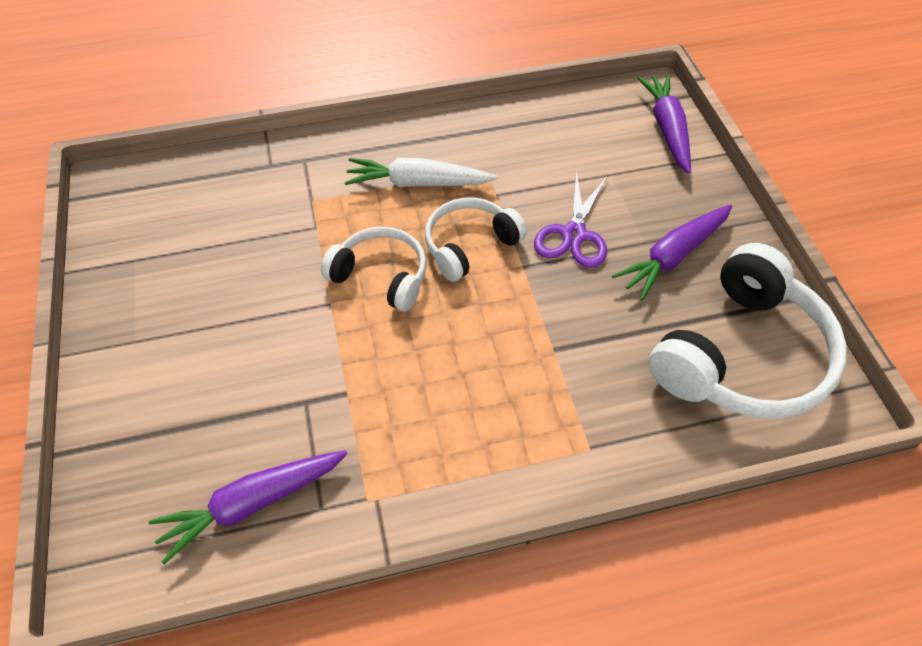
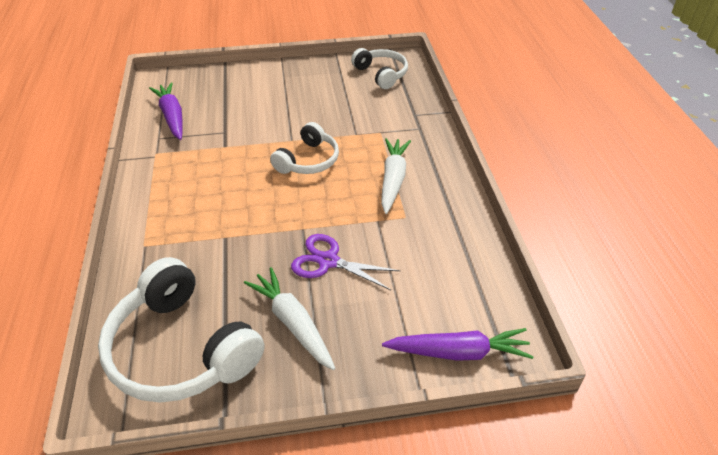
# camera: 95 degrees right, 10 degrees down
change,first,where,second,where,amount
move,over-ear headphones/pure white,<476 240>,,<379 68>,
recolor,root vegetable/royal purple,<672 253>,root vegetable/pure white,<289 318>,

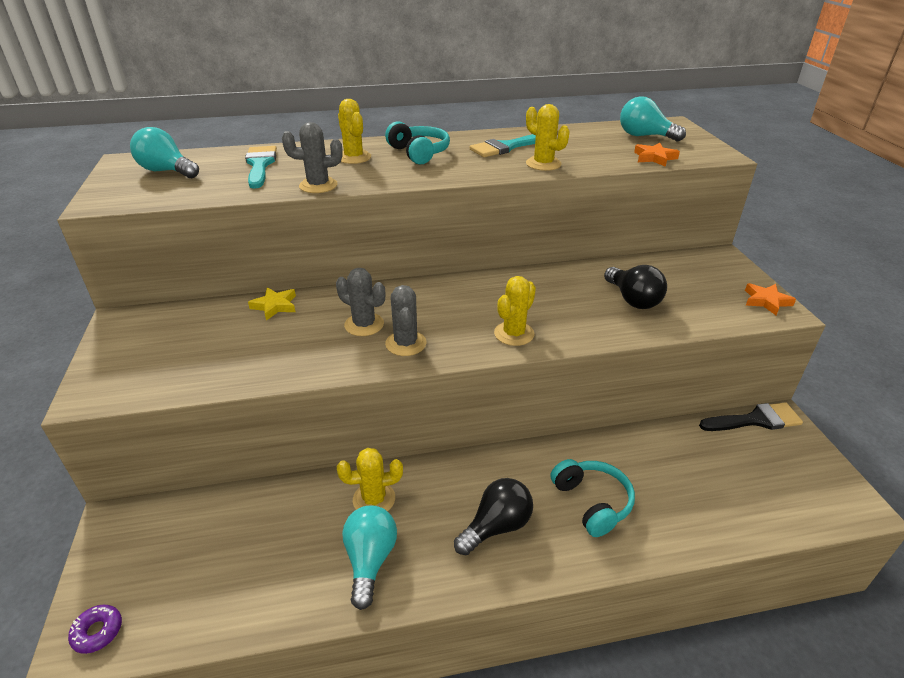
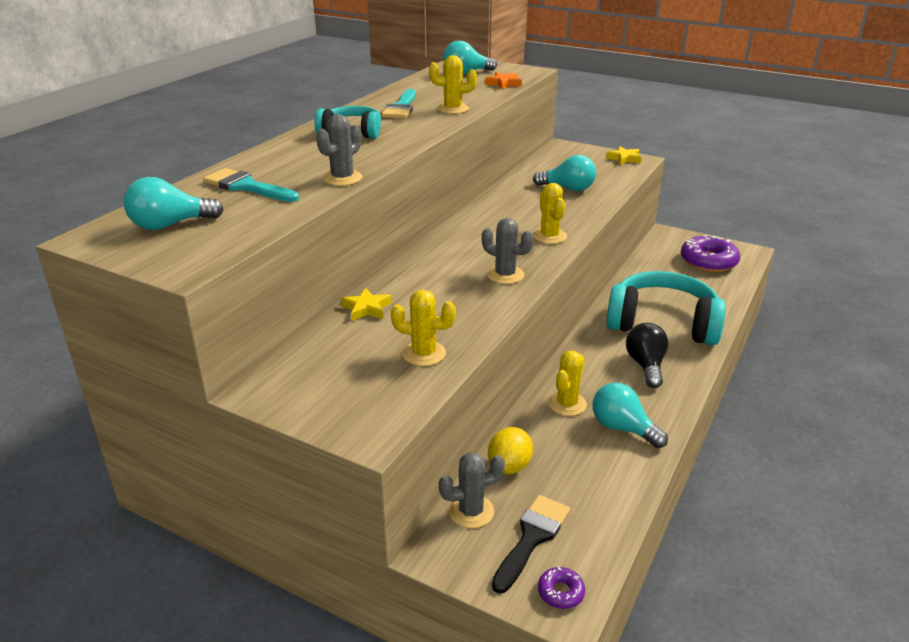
# camera: 50 degrees left, 5 degrees down
change,first,where,second,where,amount
move,saguaro cactus/golden,<354 131>,,<423 328>,
recolor,light bulb/black,<635 287>,light bulb/aqua,<564 173>,
move,saguaro cactus/grey,<360 302>,,<472 490>,
recolor,star/bright orange,<770 299>,star/golden,<624 155>,
move,paintbrush/black,<751 416>,,<531 544>,
resize,over-ear headphones/aqua,<592 498>,,<666 308>,x1.81
insert,,,donut/royal purple,<710 253>,
insert,,,citrus fruit/golden,<510 450>,

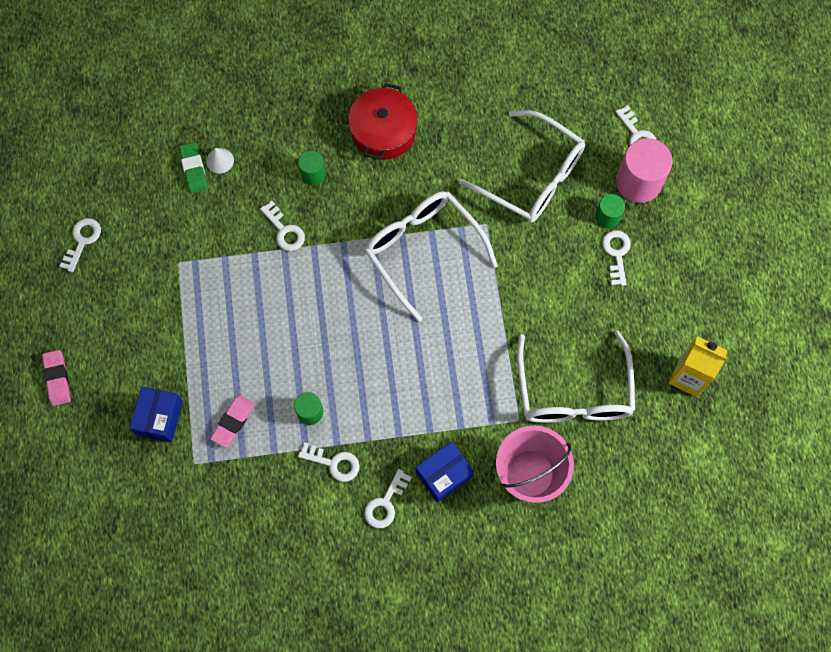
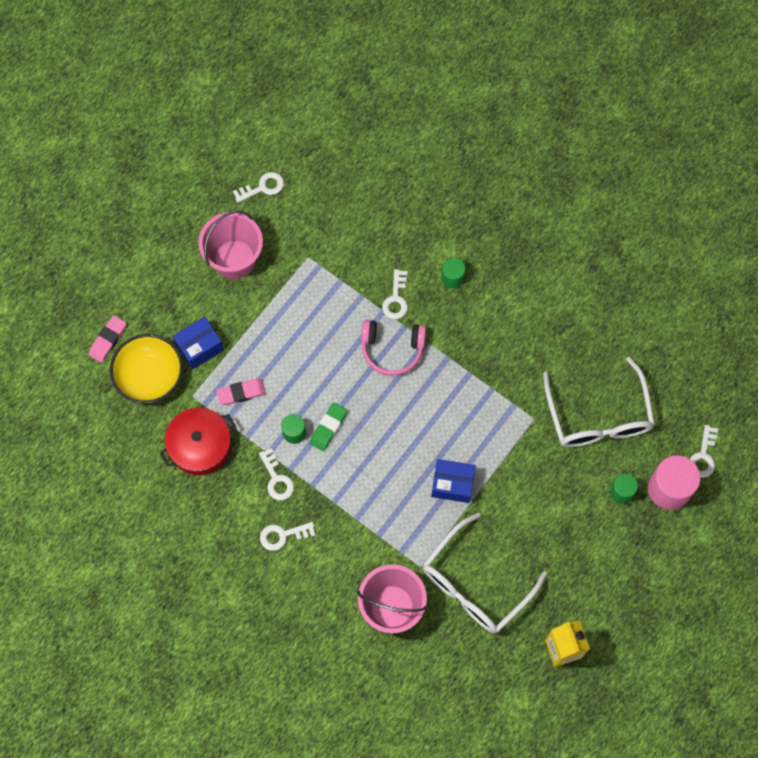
# camera: 45 degrees right, 0 degrees up
change,first,where,second,where,amount
move,stockpot/crimson,<383 121>,,<197 441>,
move,pencil eraser/leaf-green,<193 167>,,<328 426>,
delete,cone/pure white,<220 161>,,,
delete,spectacles/pure white,<431 256>,,,
delete,key/pure white,<616 258>,,,
move,pencil eraser/pink,<56 378>,,<107 339>,
move,parcel/blue,<445 472>,,<453 481>,
insert,,,bucket/pink,<230 244>,
insert,,,over-ear headphones/pink,<393 348>,
insert,,,serving bowl/golden,<146 369>,

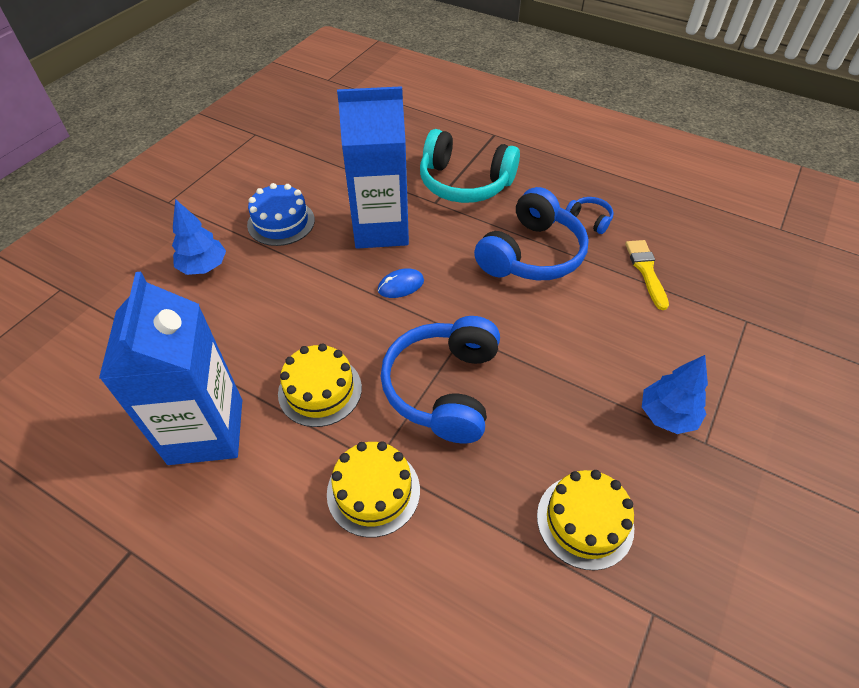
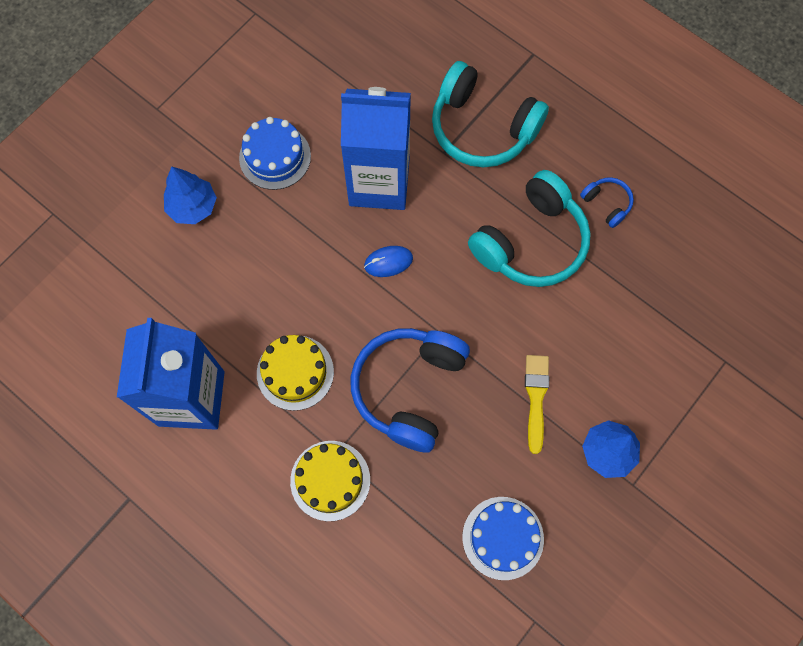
# camera: 10 degrees right, 20 degrees up
change,first,where,second,where,amount
recolor,over-ear headphones/blue,<531 233>,over-ear headphones/aqua,<529 228>,
move,paintbrush/golden,<647 275>,,<537 404>,
recolor,layer cake/golden,<585 520>,layer cake/blue,<503 538>,

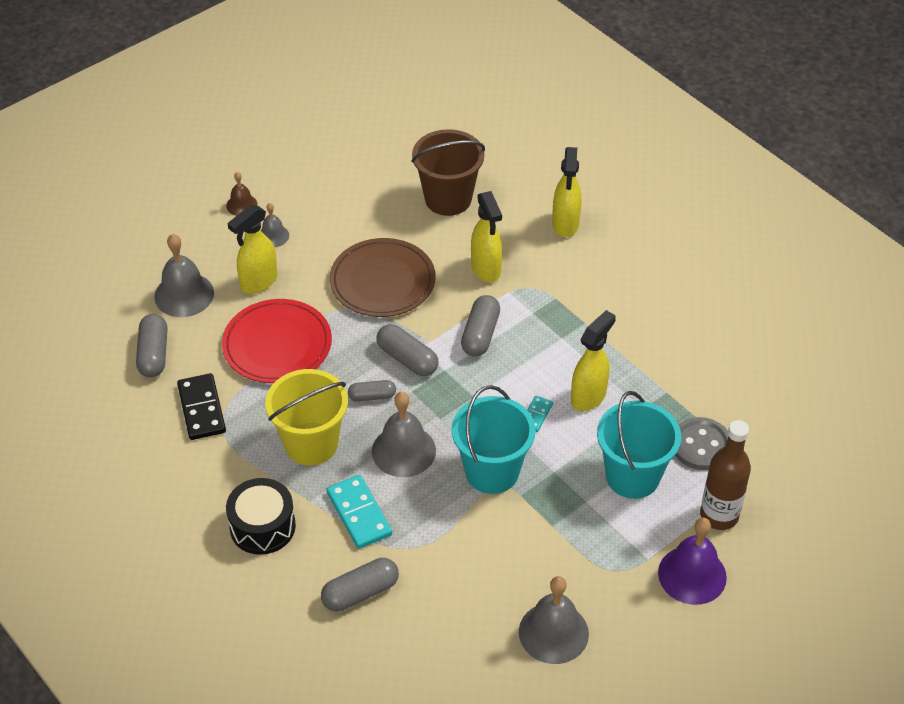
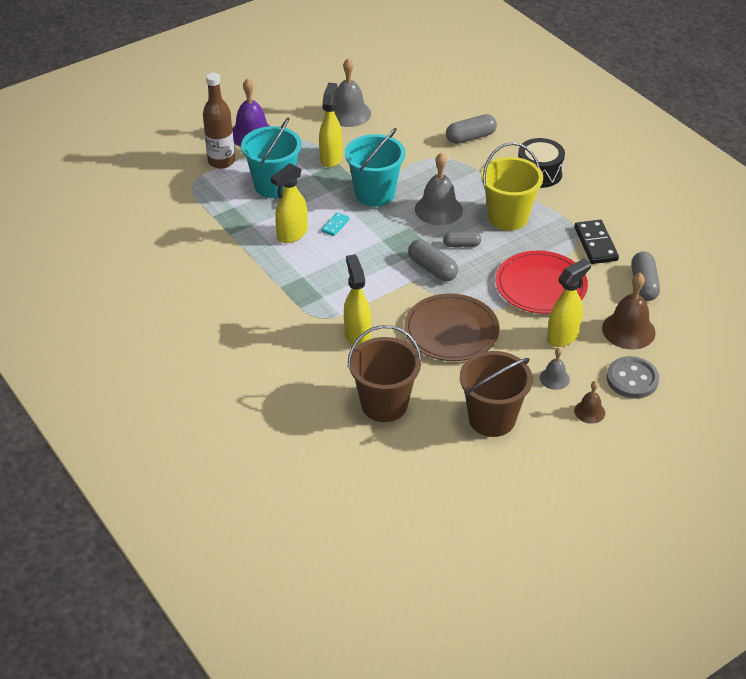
# camera: 175 degrees left, 5 degrees down
change,first,where,second,where,amount
move,spray bottle/golden,<567 192>,,<330 125>,
recolor,school bell/grey,<184 275>,school bell/brown,<629 311>,
delete,pill shape/grey,<480 326>,,,
move,sewing button/grey,<701 443>,,<632 377>,
delete,domino/aqua,<359 512>,,,
insert,,,bucket/brown,<496 394>,

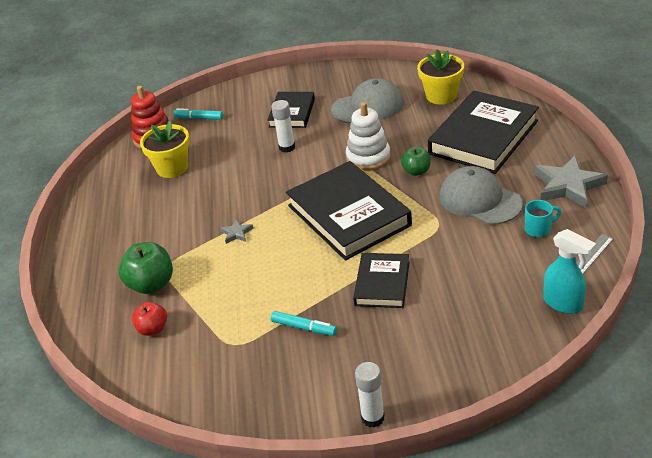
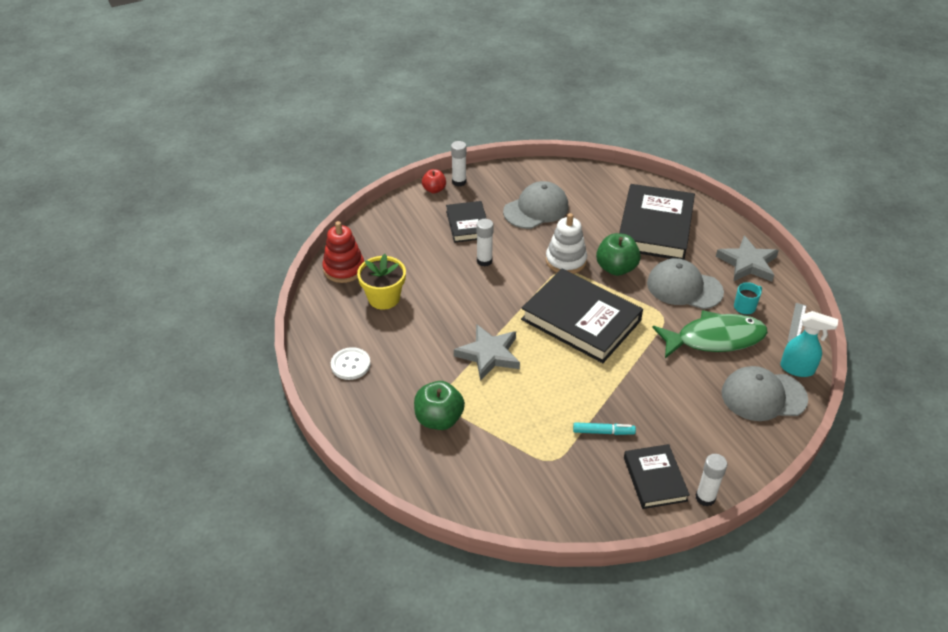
# camera: 25 degrees left, 5 degrees up
change,first,where,second,where,amount
delete,plant pot/golden,<440 76>,,,
delete,marker pen/aqua,<198 114>,,,
resize,apple fruit/leaf-green,<416 161>,,<618 254>,x1.62
resize,star/grey,<236 231>,,<487 352>,x2.16
move,hardback/black,<381 280>,,<657 476>,
move,apple fruit/crimson,<149 319>,,<434 181>,
insert,,,glue/pure white,<459 164>,
insert,,,fish/leaf-green,<710 334>,
insert,,,sewing button/pure white,<351 363>,
insert,,,baseball cap/grey,<765 393>,

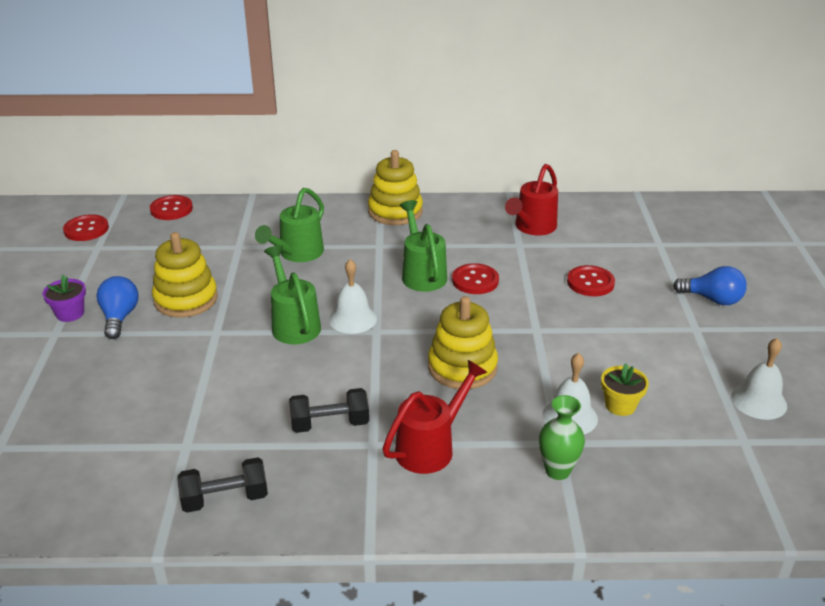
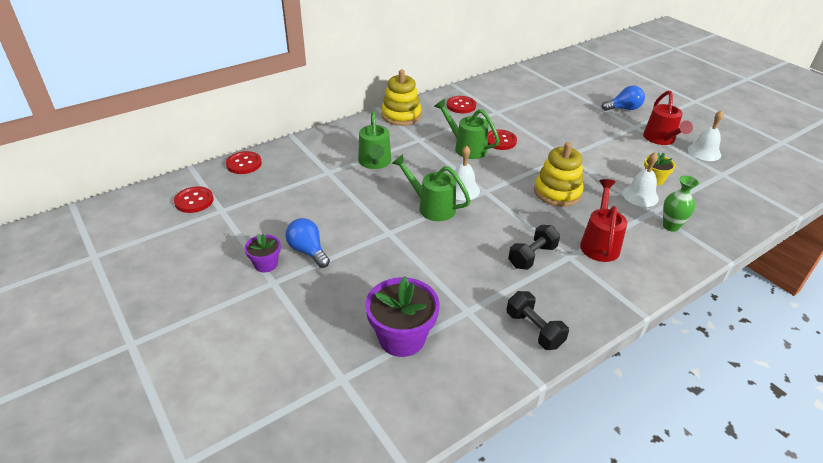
# camera: 35 degrees left, 5 degrees up
change,first,where,second,where,amount
move,sprinkling can/crimson,<531 199>,,<668 118>,
delete,stacking rings/golden,<185 274>,,,
move,sewing button/crimson,<591 280>,,<461 104>,
rotate,dumbbell/black,<222 485>,,<538 320>,75 degrees counterclockwise
insert,,,plant pot/royal purple,<402 317>,

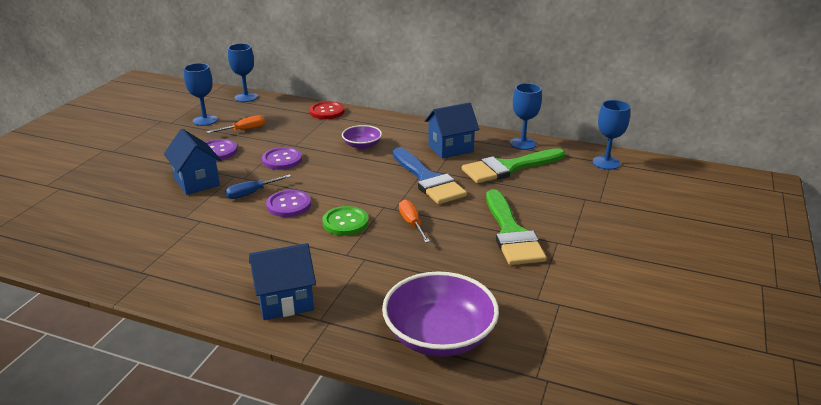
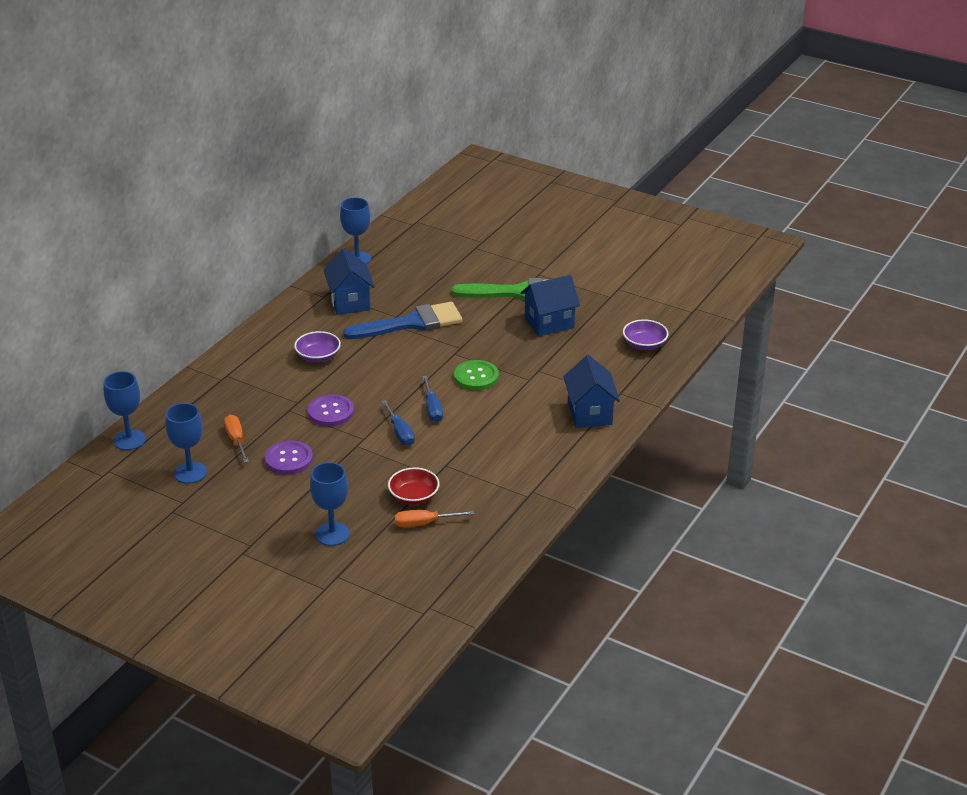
# camera: 80 degrees left, 5 degrees up
change,first,where,second,where,amount
move,wine glass/blue,<611 135>,,<330 504>,
delete,sewing button/crimson,<326 110>,,,
move,toy house/blue,<192 162>,,<550 305>,
delete,paintbrush/leaf-green,<513 165>,,,
replace,sewing button/royal purple,<288 203>,flat screwdriver/blue,<432 399>,
move,flat screwdriver/bright orange,<414 221>,,<434 518>,
resize,serving bowl/royal purple,<440 314>,,<646 334>,x0.53
insert,,,serving bowl/crimson,<414 486>,

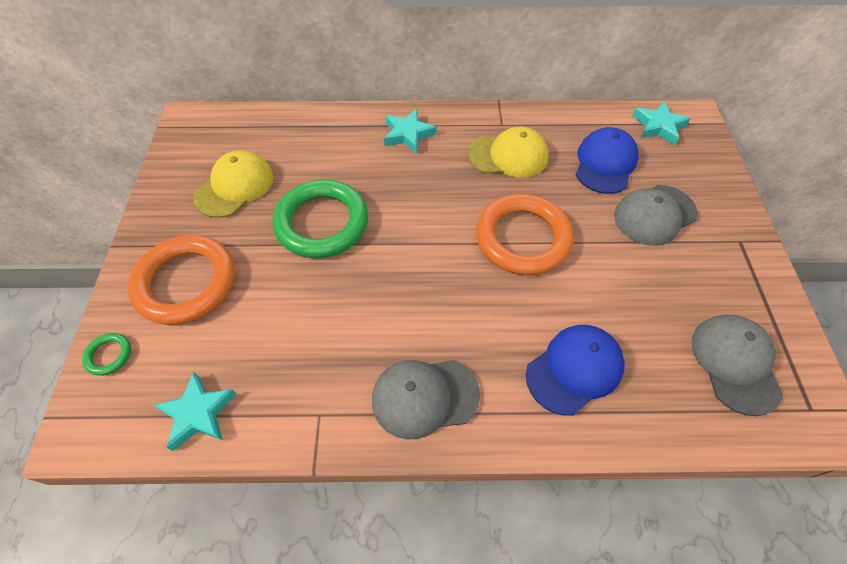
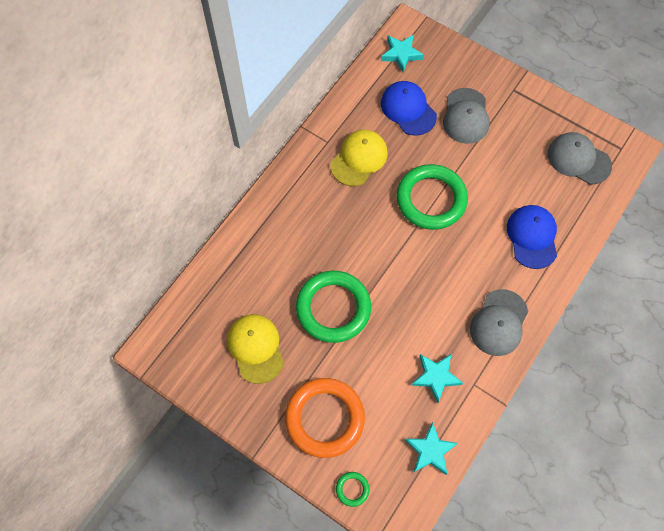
# camera: 55 degrees left, 10 degrees up
change,first,where,second,where,amount
move,star/aqua,<410 131>,,<437 378>,
recolor,hoop/bright orange,<525 234>,hoop/leaf-green,<432 197>,

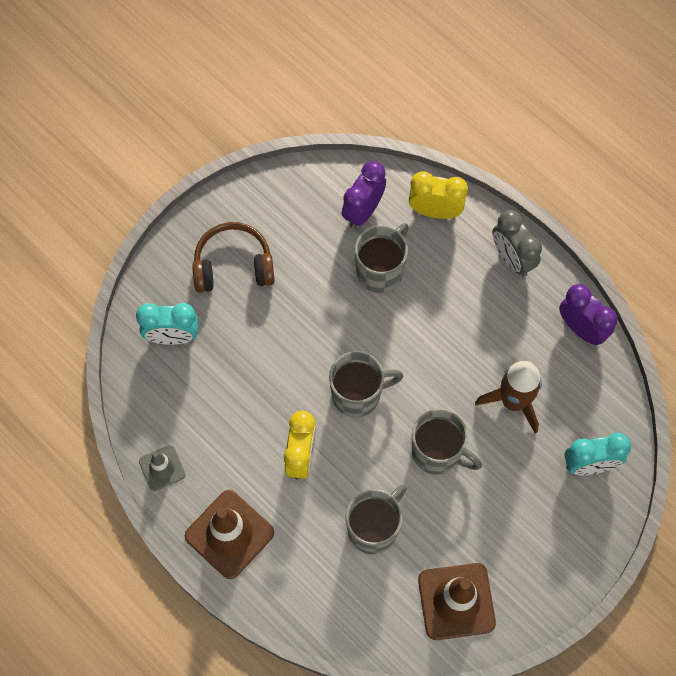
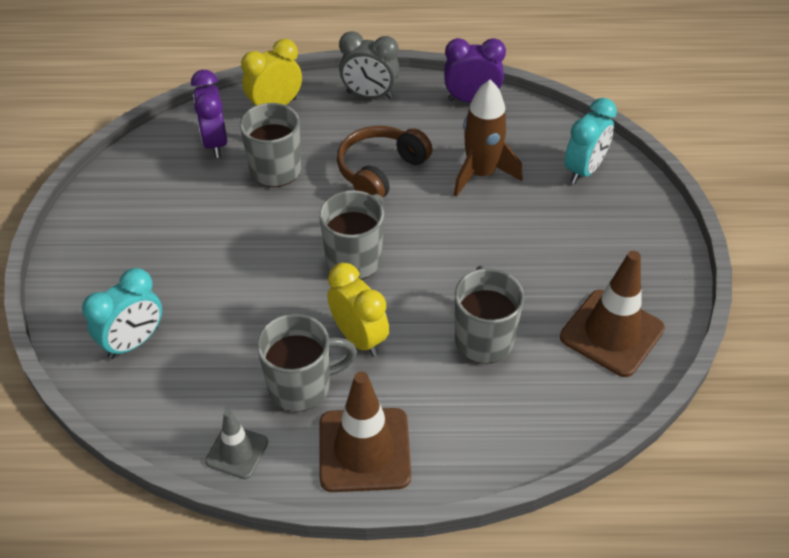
# camera: 45 degrees left, 20 degrees down
change,first,where,second,where,amount
move,over-ear headphones/brown,<233 257>,,<385 161>,
move,mug/grey,<447 442>,,<307 363>,

